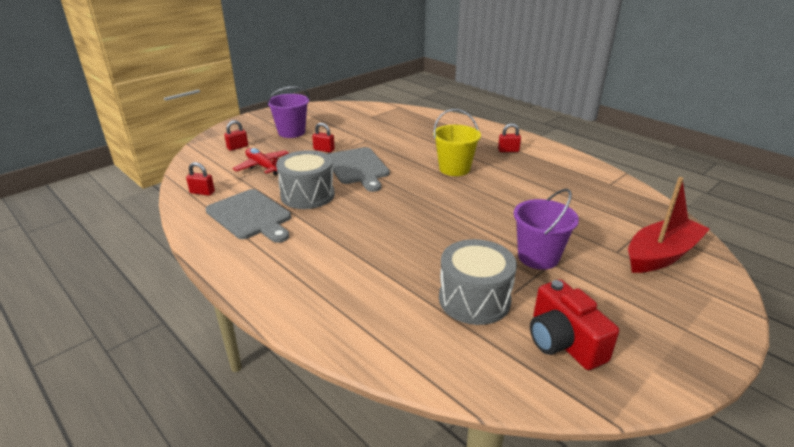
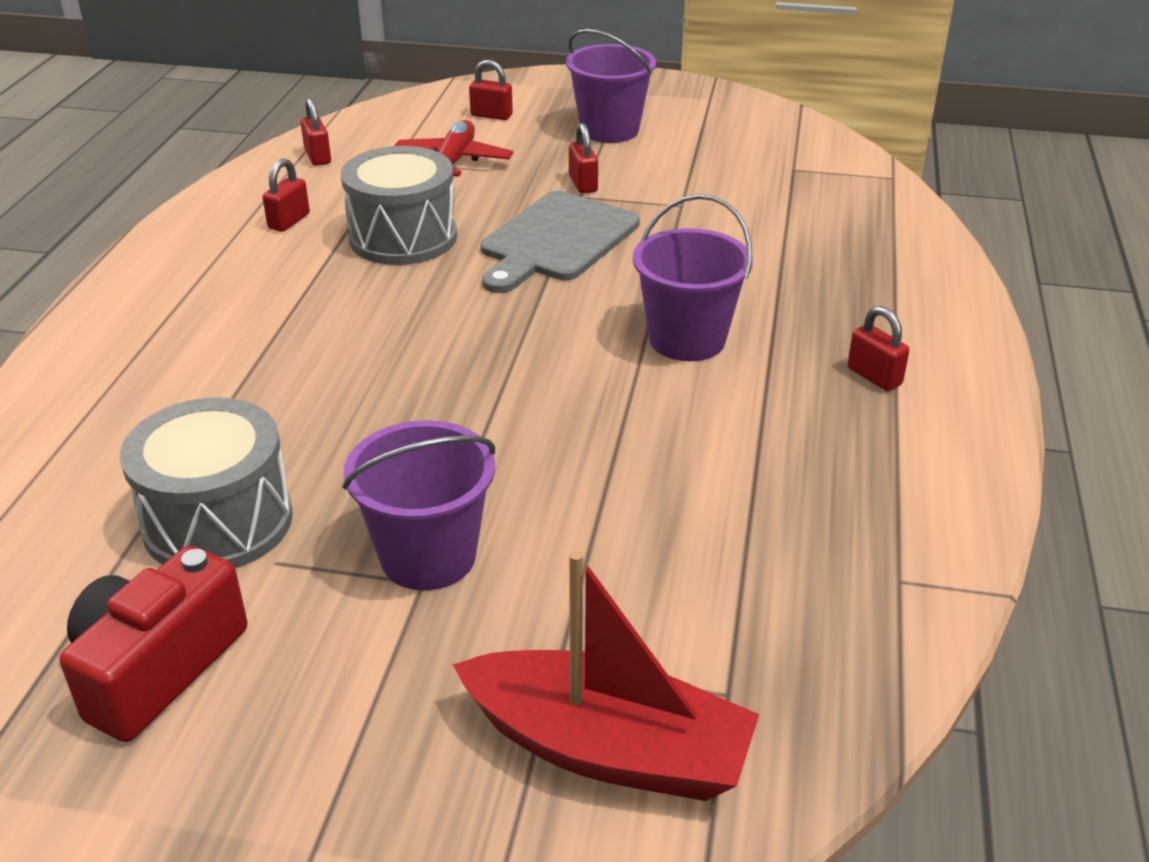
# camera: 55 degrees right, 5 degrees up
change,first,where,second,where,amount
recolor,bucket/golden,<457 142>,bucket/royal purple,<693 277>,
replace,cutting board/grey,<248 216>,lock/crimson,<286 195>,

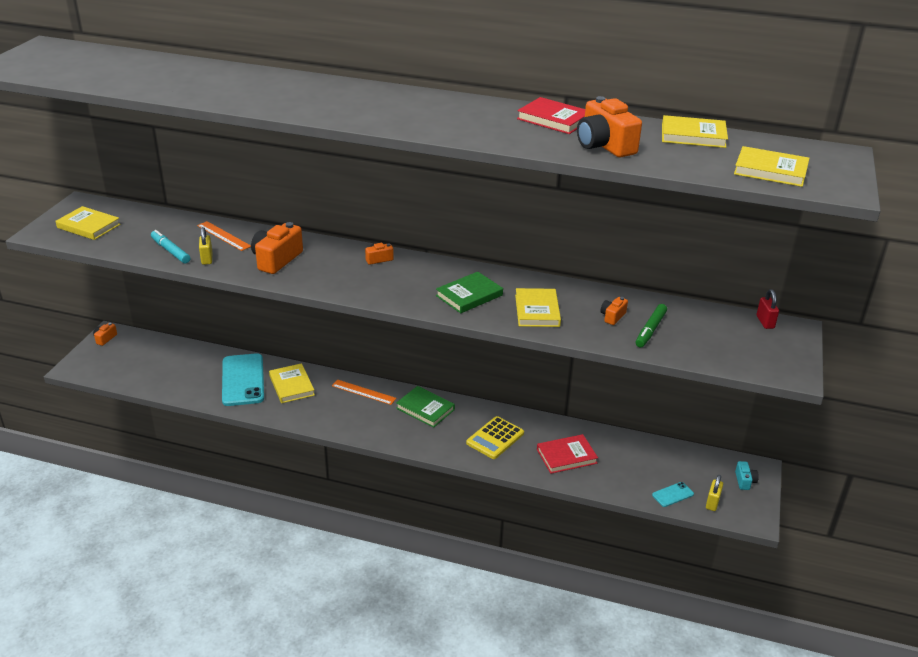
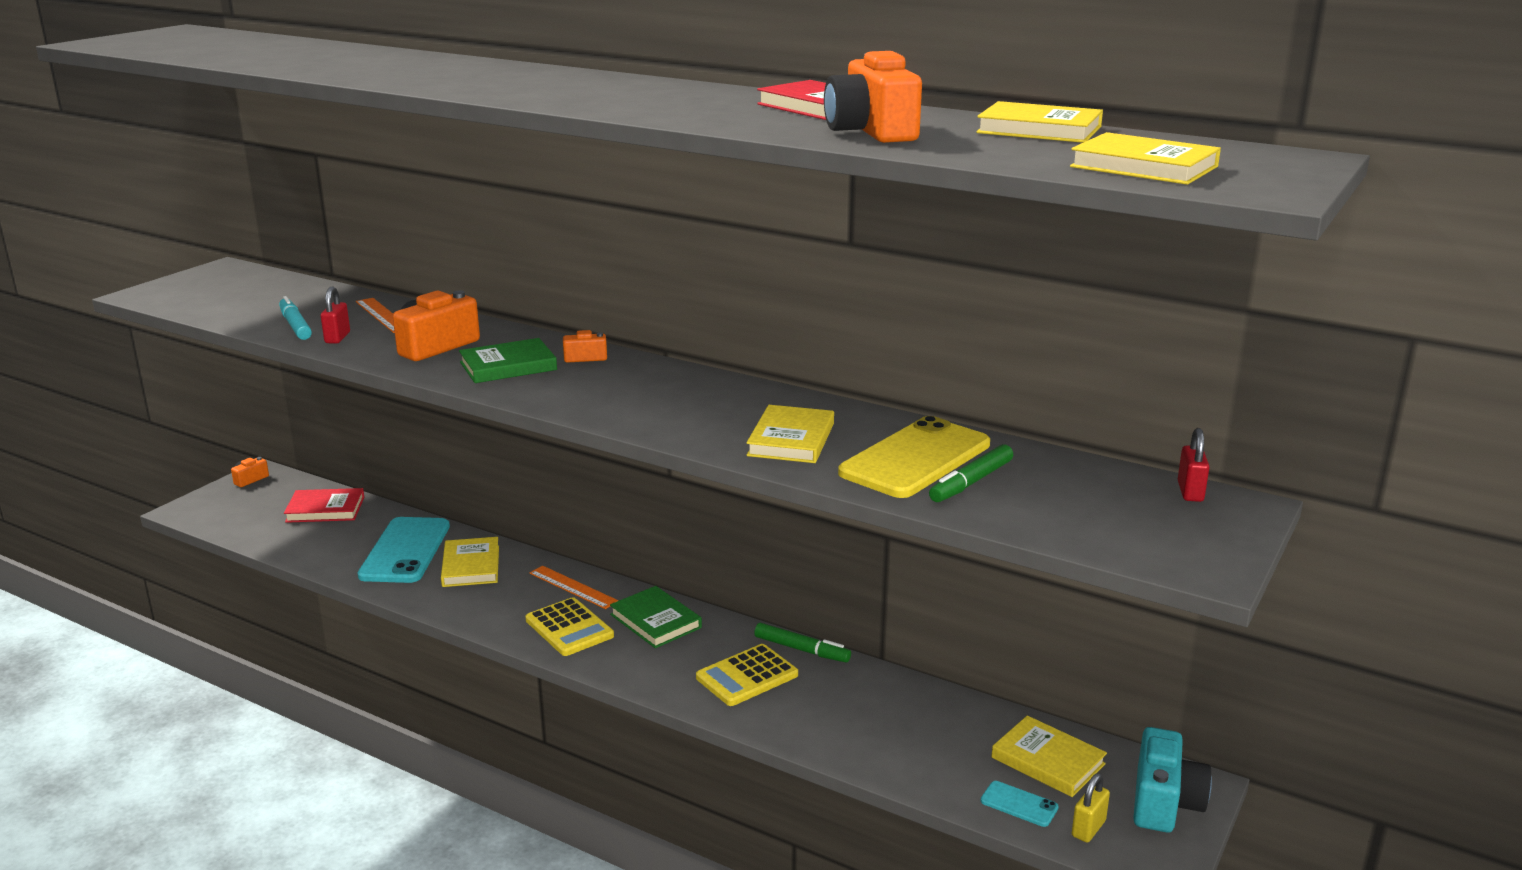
# camera: 15 degrees right, 10 degrees down
change,first,where,second,where,amount
move,hardback/golden,<88 223>,,<1049 756>,
recolor,lock/golden,<205 246>,lock/crimson,<335 315>,
move,hardback/leaf-green,<469 292>,,<508 360>,
replace,compact camera/bright orange,<614 311>,smartphone/golden,<914 457>,
move,hardback/crimson,<567 454>,,<324 505>,
resize,compact camera/aqua,<747 475>,,<1172 779>,x1.97
rotate,smartphone/aqua,<673 494>,,<1020 804>,45 degrees clockwise
insert,,,pocket calculator/golden,<569 626>,
insert,,,marker pen/leaf-green,<802 642>,

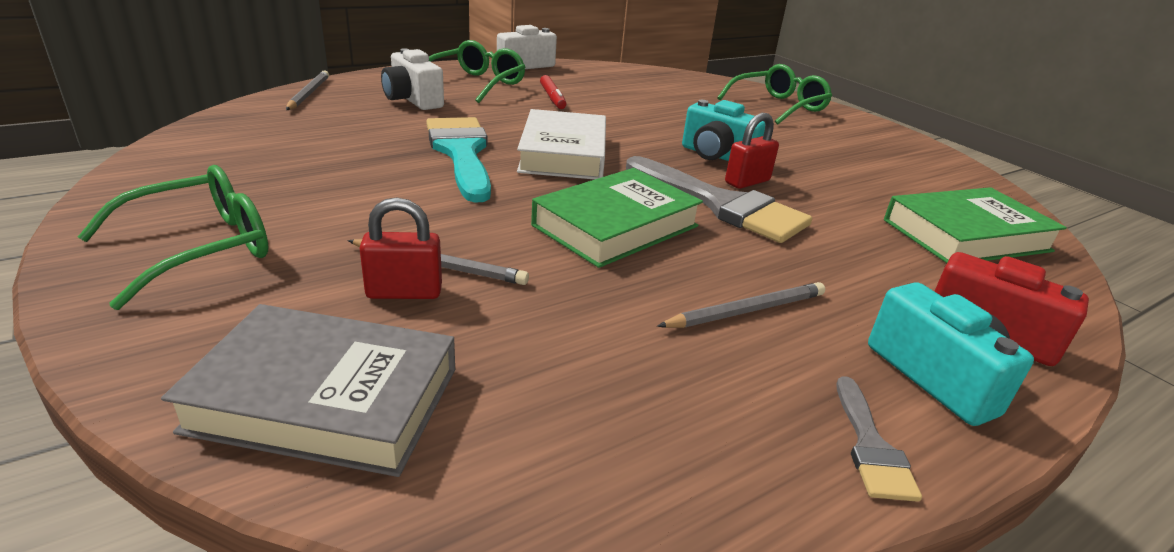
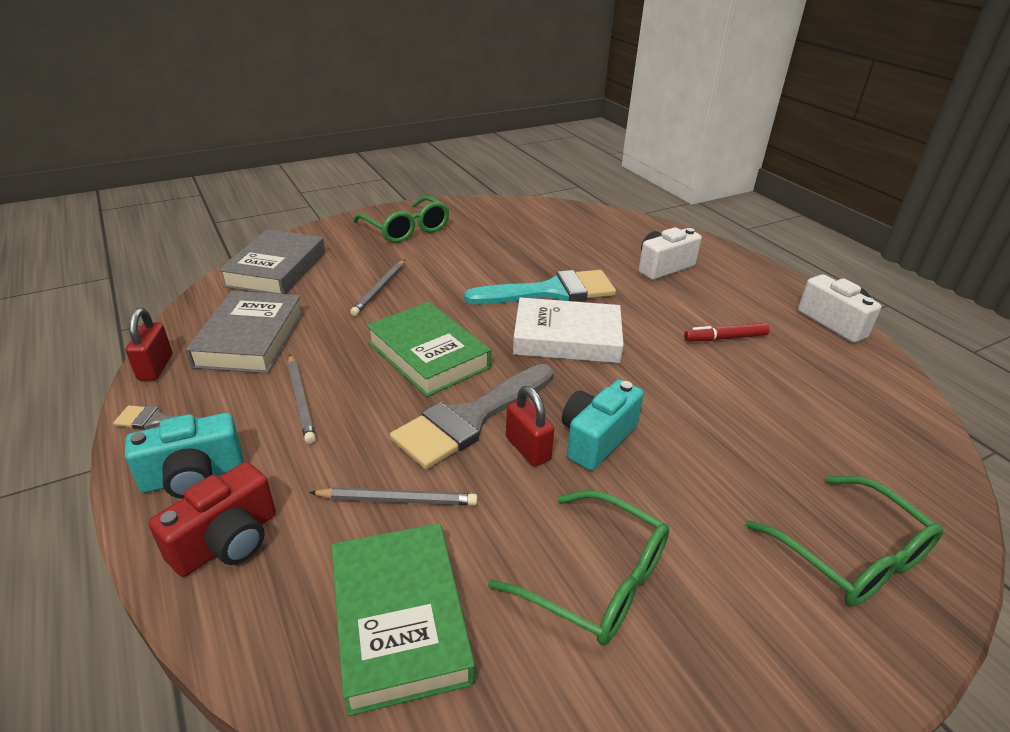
# camera: 95 degrees right, 5 degrees up
change,first,where,second,where,amount
move,spectacles/leaf-green,<477 71>,,<578 567>,
move,lead pencil/grey,<307 90>,,<393 496>,
move,lock/crimson,<400 248>,,<148 344>,
insert,,,hardback/grey,<244 332>,

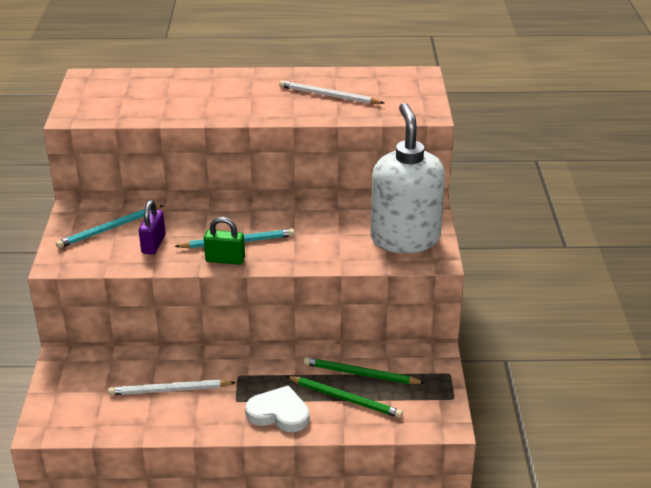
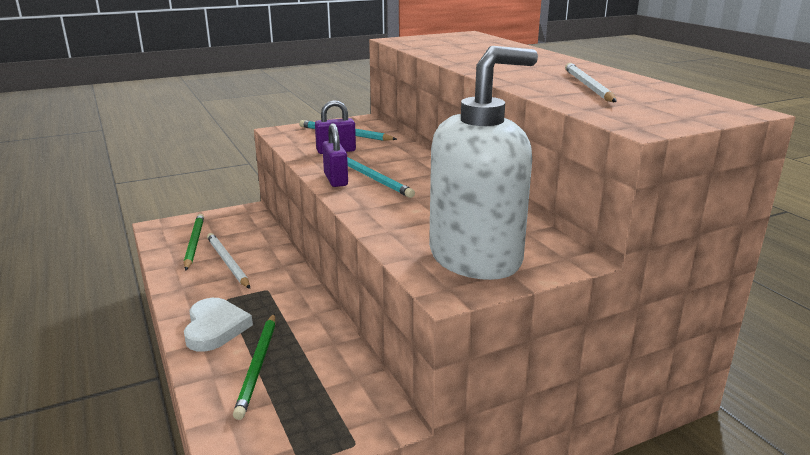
# camera: 65 degrees right, 10 degrees down
change,first,where,second,where,amount
recolor,lock/leaf-green,<224 241>,lock/royal purple,<335 155>,
move,lead pencil/leaf-green,<364 370>,,<194 242>,

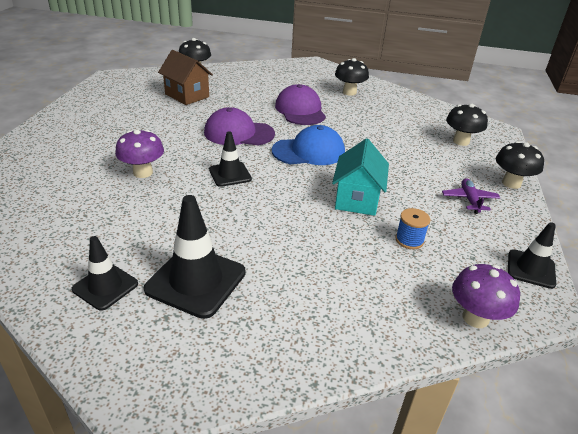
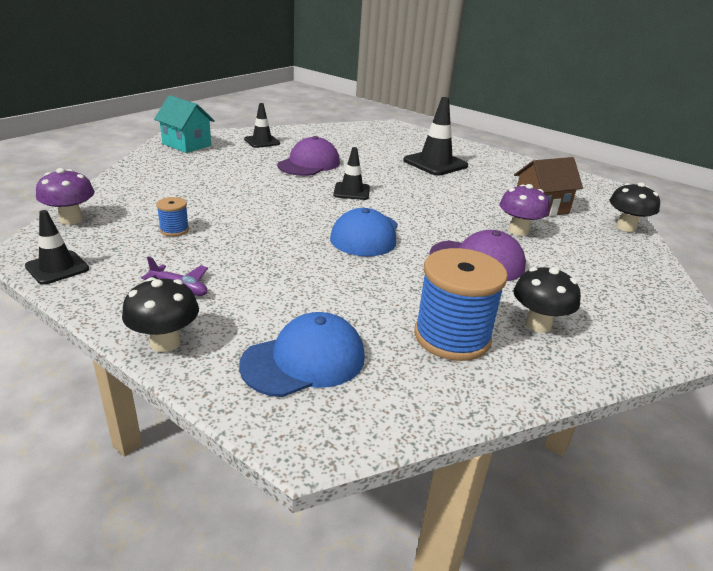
# camera: 115 degrees right, 5 degrees down
change,first,where,second,where,amount
replace,mushroom/black,<467 125>,baseball cap/blue,<302 354>,
move,baseball cap/royal purple,<239 126>,,<308 156>,
move,mushroom/royal purple,<139 153>,,<524 210>,
move,toy house/aqua,<360 177>,,<184 124>,
move,traffic cone/black,<195 257>,,<435 136>,
insert,,,reel of thread/blue,<461 304>,

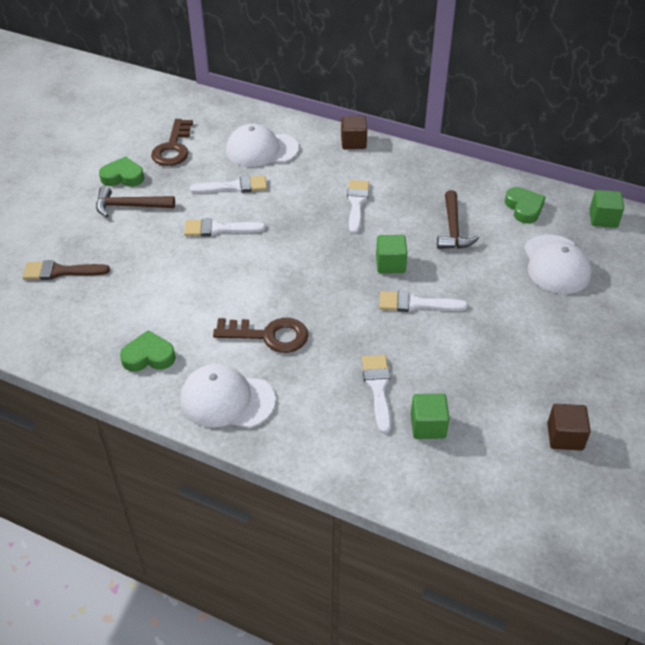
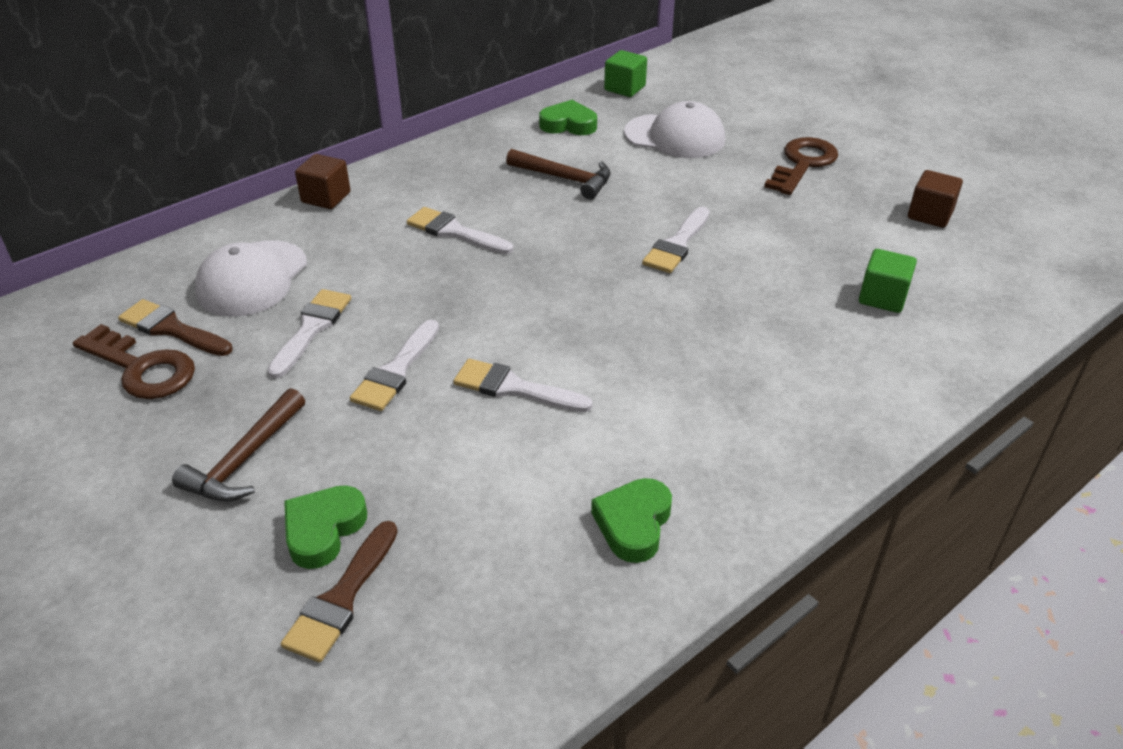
# camera: 65 degrees left, 5 degrees down
change,first,where,second,where,amount
move,heart/leaf-green,<121 172>,,<325 527>,
delete,solid cube/leaf-green,<392 254>,,,
move,key/brown,<261 335>,,<801 166>,
move,paintbrush/pure white,<376 394>,,<523 385>,
delete,baseball cap/pure white,<228 396>,,,
insert,,,paintbrush/brown,<175 327>,

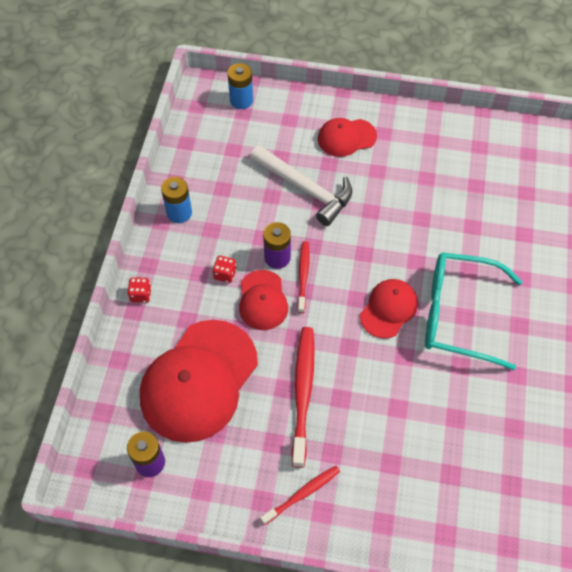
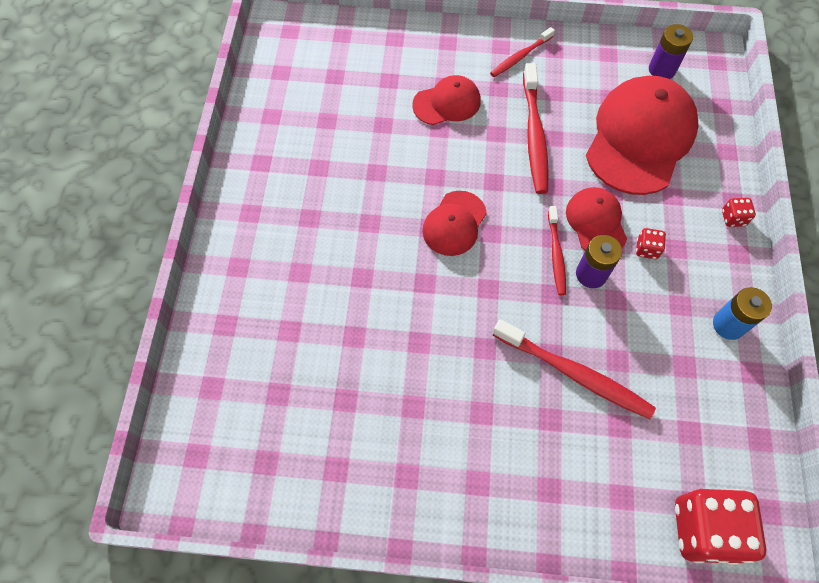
# camera: 175 degrees right, 5 degrees up
change,first,where,second,where,amount
replace,battery/blue,<240 86>,die/crimson,<720 527>,
move,baseball cap/crimson,<347 137>,,<446 100>,
replace,hammer/pure white,<301 185>,tooth brush/crimson,<574 369>,
delete,spectacles/aqua,<473 311>,,,

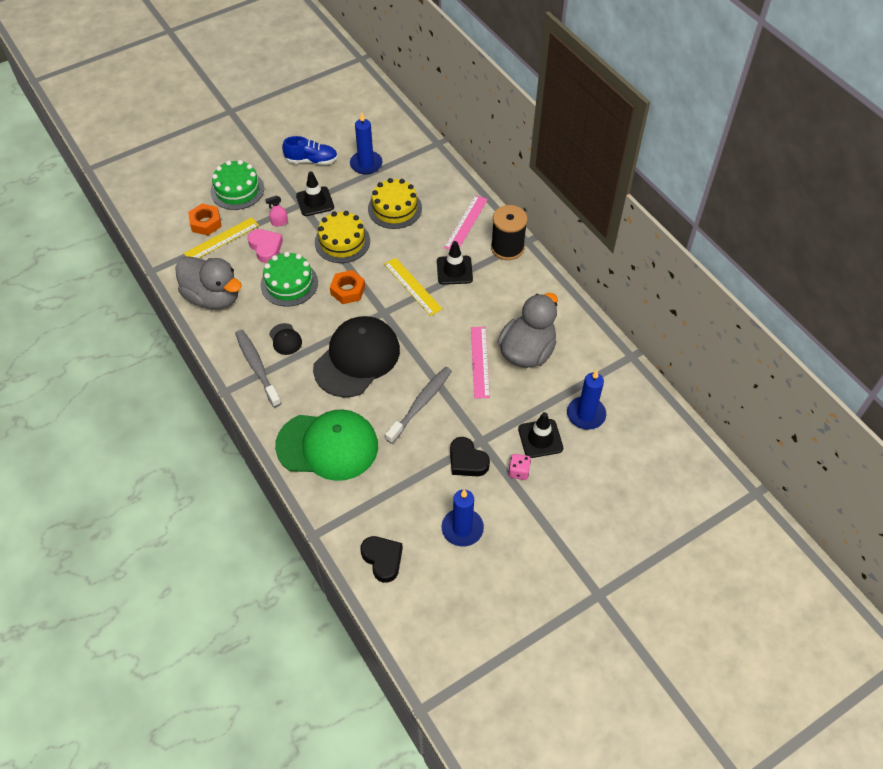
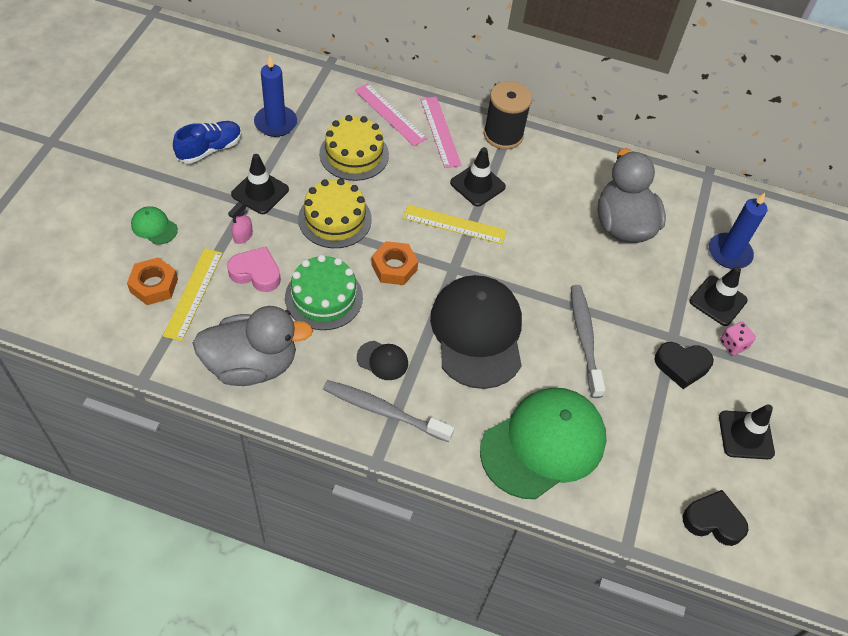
# camera: 45 degrees left, 0 degrees up
change,first,where,second,where,amount
replace,layer cake/leaf-green,<237 185>,baseball cap/leaf-green,<154 225>,
move,measuring stick/pink,<480 362>,,<391 114>,
replace,candle/blue,<463 518>,traffic cone/black,<747 431>,

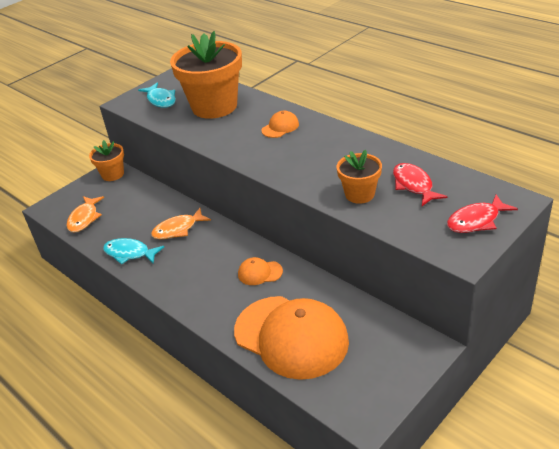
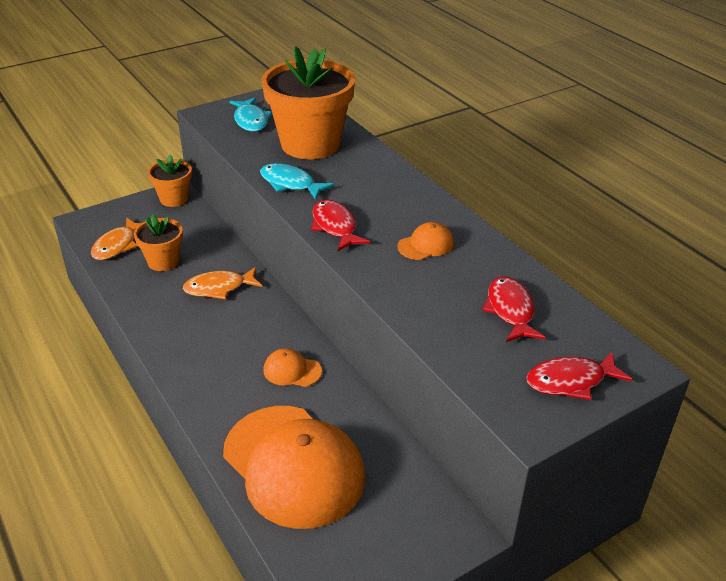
# camera: 10 degrees right, 0 degrees up
change,first,where,second,where,amount
move,baseball cap/bright orange,<280 124>,,<426 241>,
move,plant pot/bright orange,<359 177>,,<158 242>,
move,fish/aqua,<133 251>,,<297 181>,
insert,,,fish/crimson,<340 225>,

